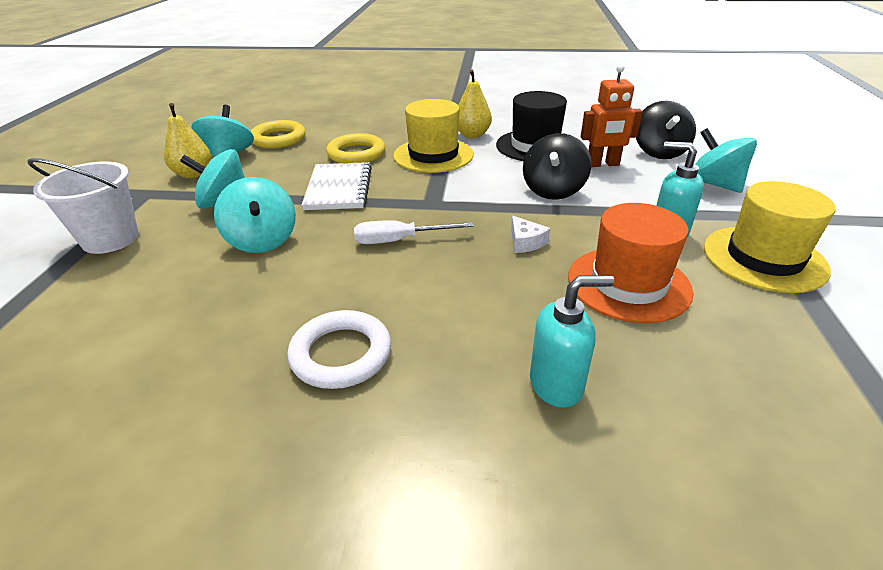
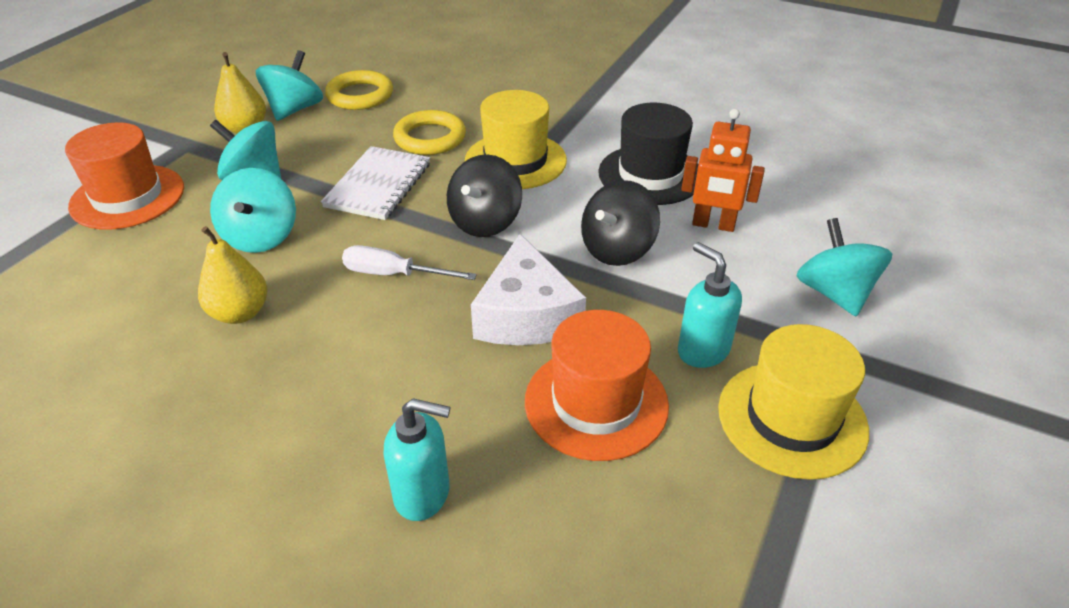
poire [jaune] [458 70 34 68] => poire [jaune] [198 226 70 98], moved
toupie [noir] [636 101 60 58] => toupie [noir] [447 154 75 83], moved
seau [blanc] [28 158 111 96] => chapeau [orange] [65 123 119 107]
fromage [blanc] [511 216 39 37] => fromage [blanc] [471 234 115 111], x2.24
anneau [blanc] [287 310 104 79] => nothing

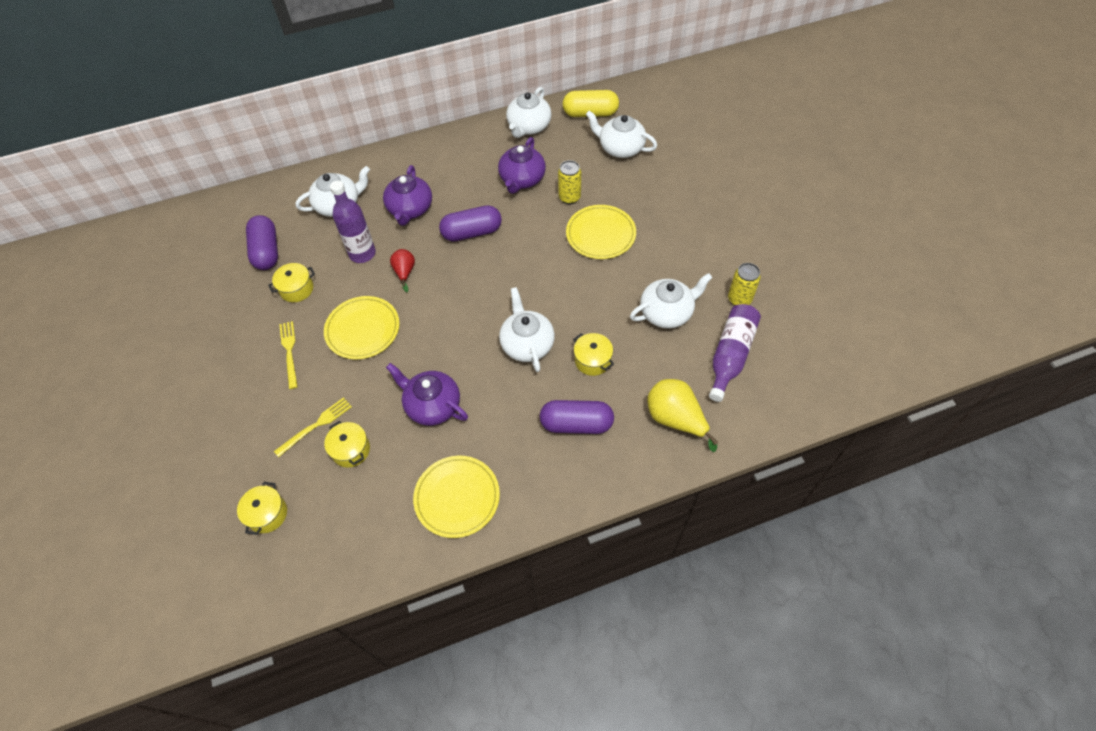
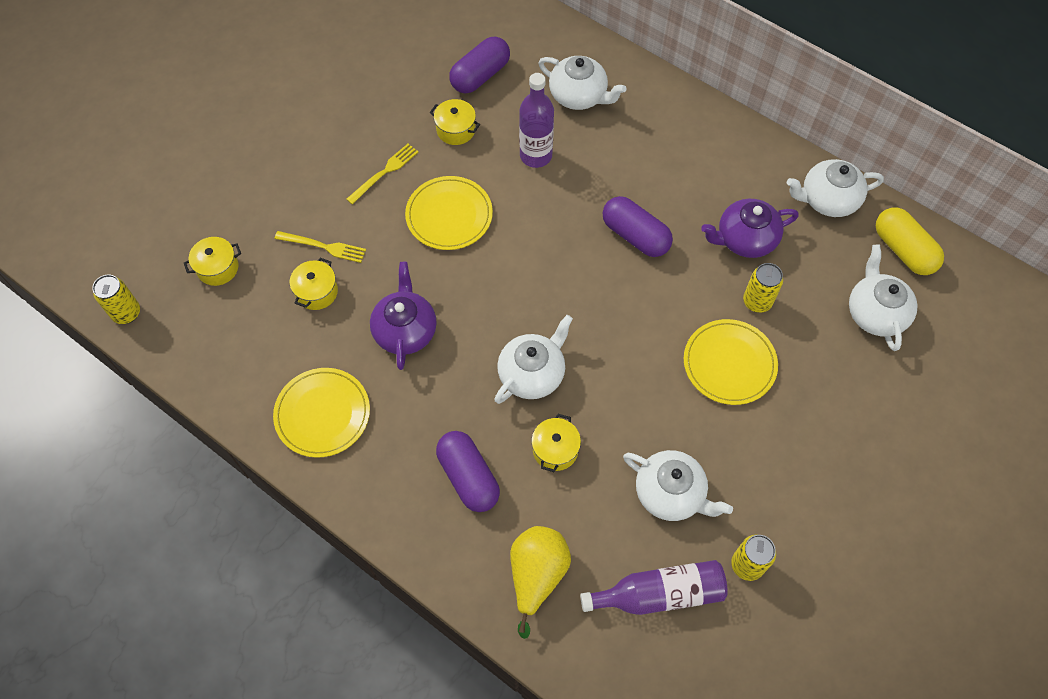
théière [violet] [383 165 49 61] => nothing
poire [rouge] [390 249 25 43] => nothing
nothing => canette [jaune] [92 275 48 49]

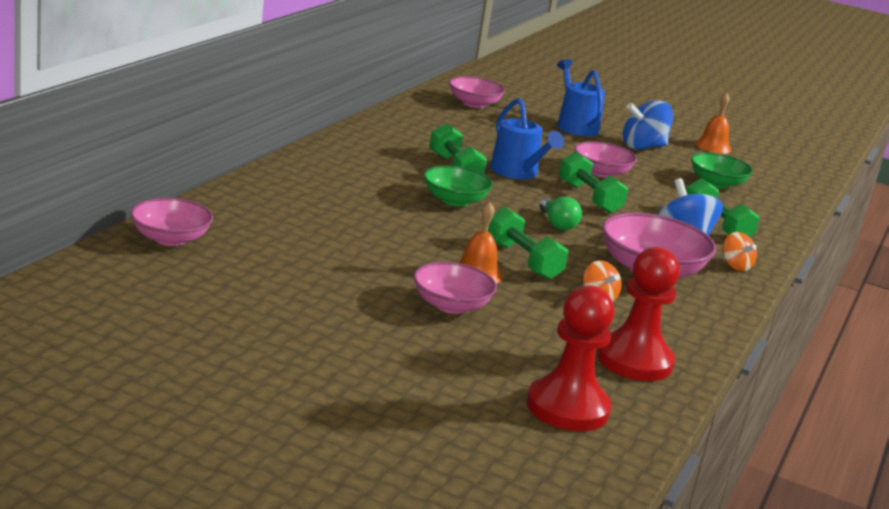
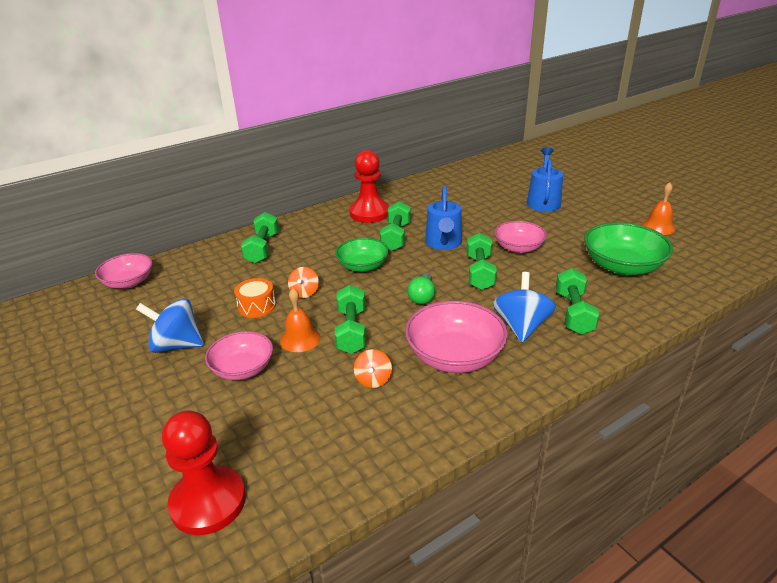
bol [rose] [449 76 56 32] => nothing
toupie [bleu] [623 100 50 50] => toupie [bleu] [136 299 68 54], moved
bol [vert] [691 152 62 37] => bol [vert] [584 222 89 53], x1.52
toupie [orange] [723 232 34 39] => toupie [orange] [288 267 31 31], moved
pion [rouge] [597 247 83 134] => pion [rouge] [349 150 40 73], moved
nothing => haltère [vert] [241 212 38 51]
nothing => tambour [orange] [234 278 42 40]

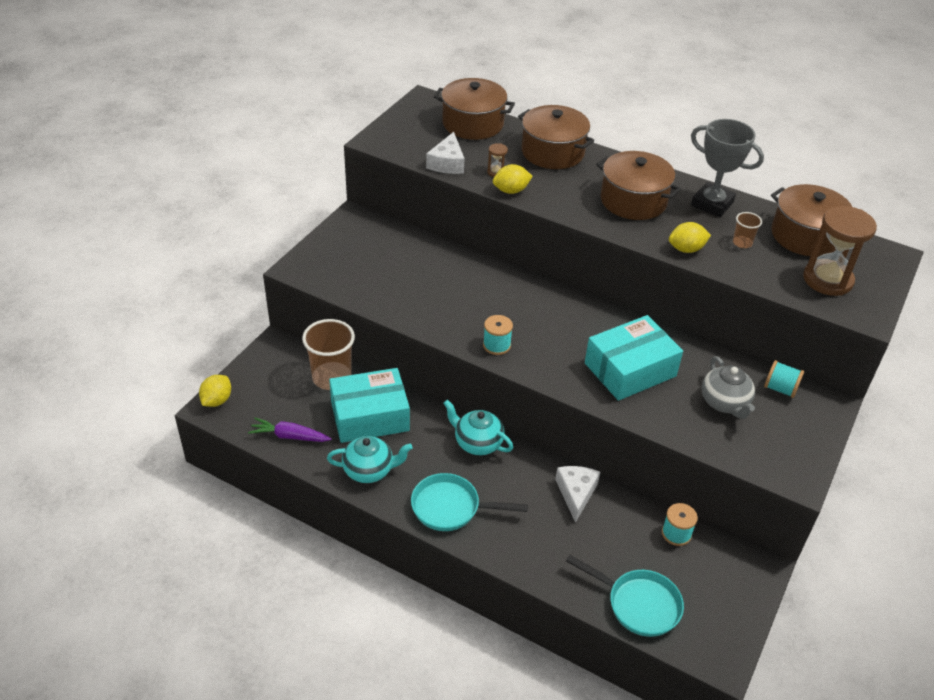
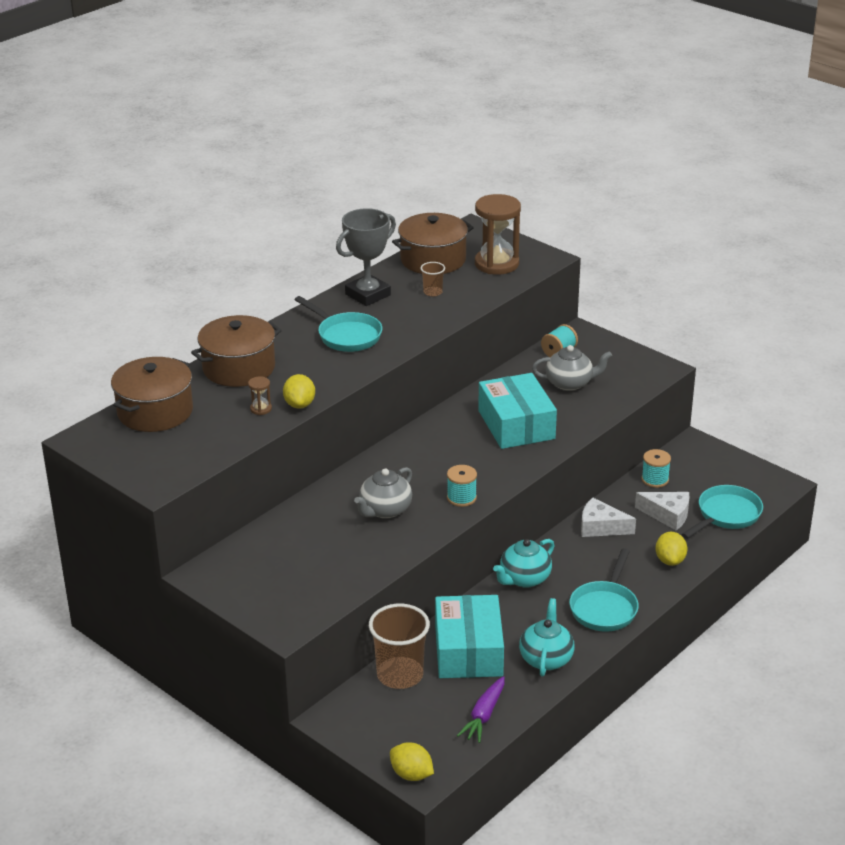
fromage [blanc] [426 132 39 42] => fromage [blanc] [635 492 55 39], moved
marmite [marron] [596 151 85 69] => poêle [turquoise] [295 296 87 56]
citron [jaune] [669 222 42 31] => citron [jaune] [655 532 33 34], moved
nothing => théière [gris] [354 467 58 52]

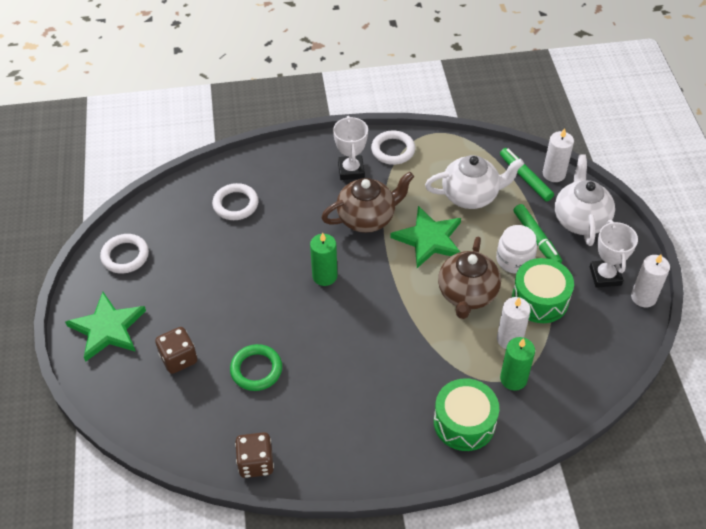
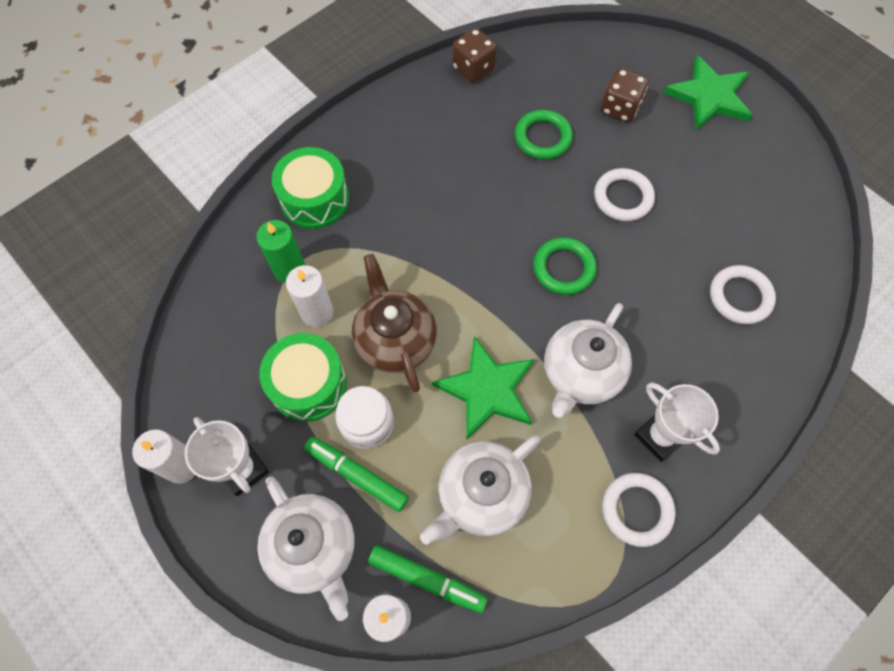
théière [marron] [321 172 93 61] => théière [blanc] [544 303 88 115]
bougie [vert] [310 232 27 54] => anneau [vert] [533 237 64 58]
anneau [blanc] [100 234 49 40] => anneau [blanc] [594 168 61 53], moved

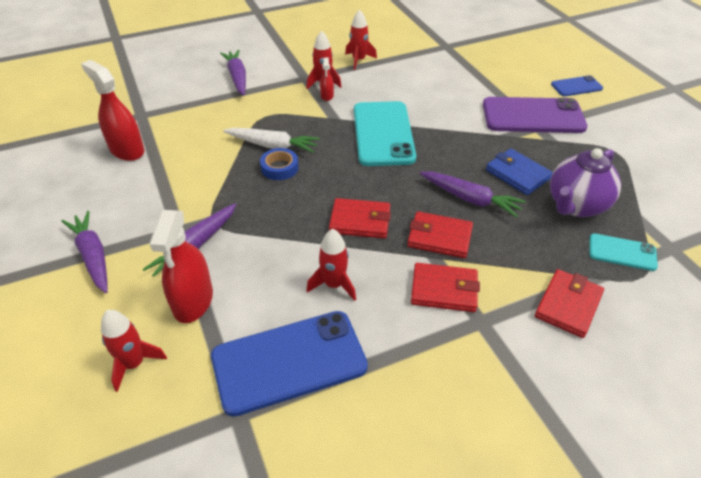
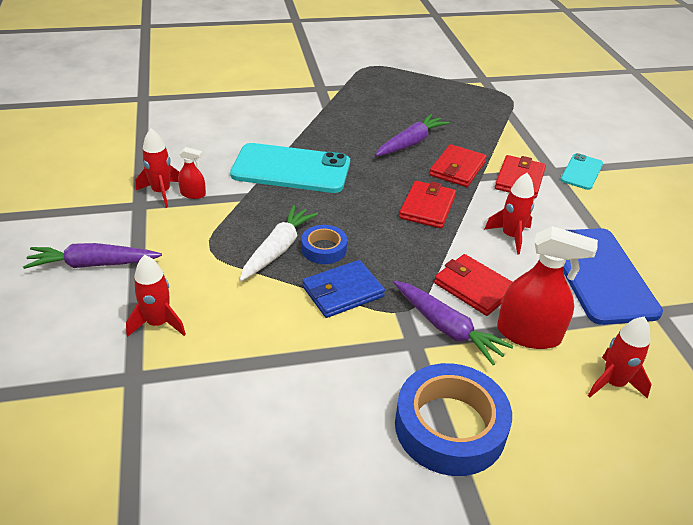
fusée [rouge] [345 10 32 60] => fusée [rouge] [126 255 60 82], moved
vaporisateur [rouge] [81 60 63 101] => nothing
téléphone [bleu] [551 75 52 21] => nothing
téléphone [violet] [483 97 104 36] => nothing
théière [violet] [550 148 71 69] => nothing
portefeuille [bleu] [486 149 67 46] => portefeuille [bleu] [302 260 83 58], moved
carotte [violet] [62 211 46 82] => ruban adhésif [bleu] [395 363 117 113]
téléphone [turquoise] [589 234 69 37] => téléphone [turquoise] [560 153 43 37], moved
portefeuille [rouge] [535 269 69 69] => portefeuille [rouge] [434 254 78 62], moved

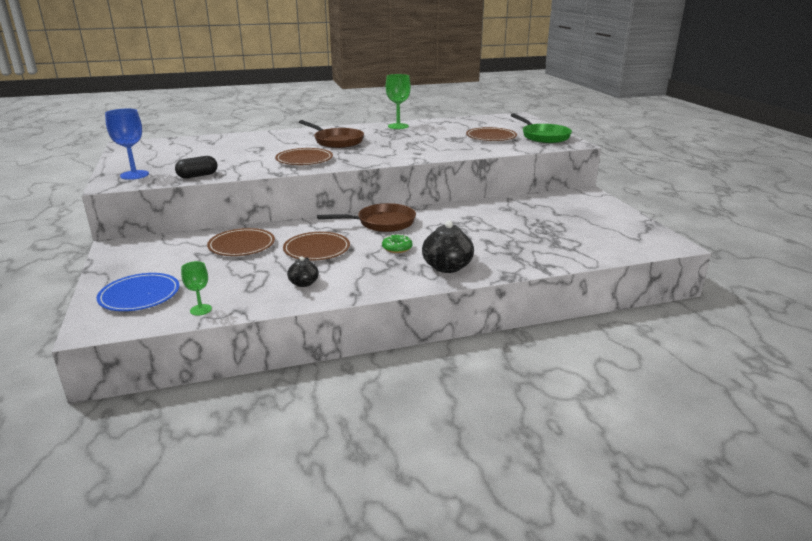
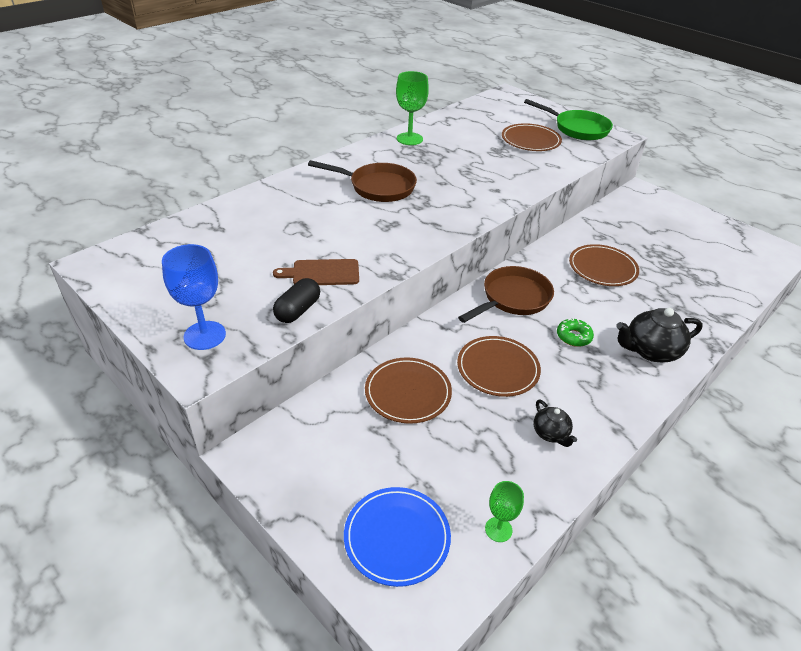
assiette [marron] [275 148 58 17] => assiette [marron] [569 244 70 42], moved
théière [noir] [422 221 52 52] => théière [noir] [616 308 87 54], 90 degrees clockwise
nothing => planche à découper [marron] [273 259 86 26]

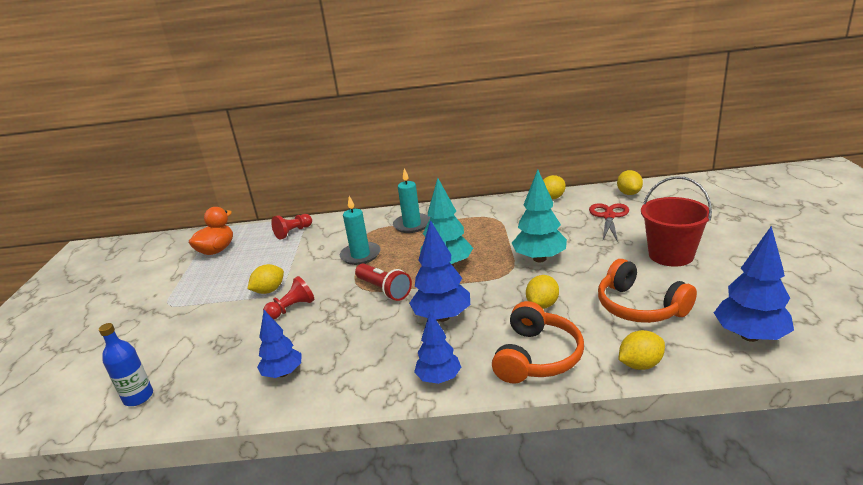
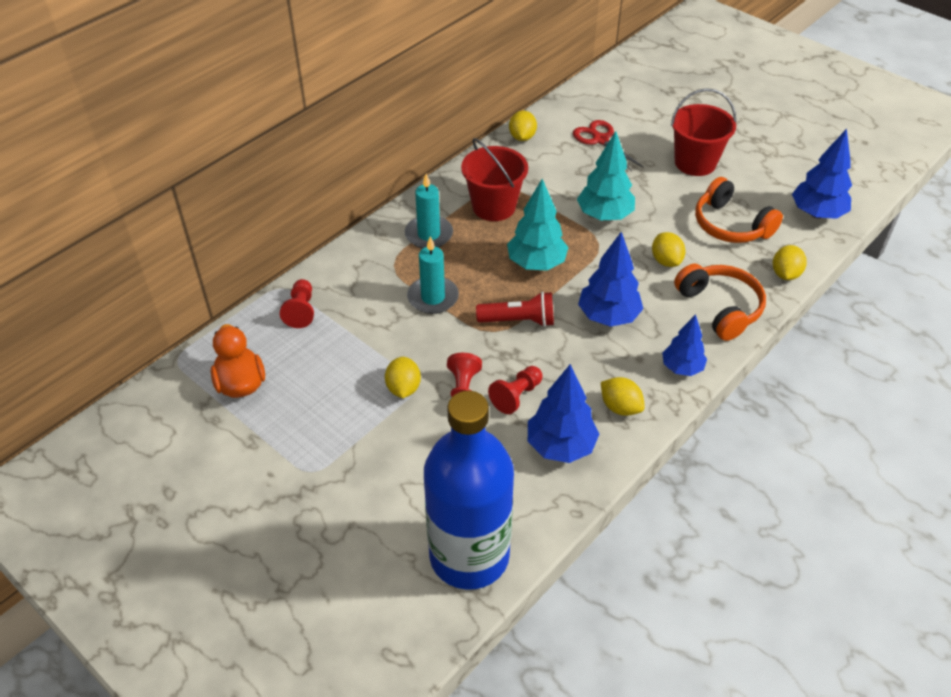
citron [jaune] [617 170 26 25] => citron [jaune] [601 377 44 39], moved
casque audio [orange] [598 259 99 64] => casque audio [orange] [695 177 88 66], 45 degrees clockwise
arbre [bleu] [257 310 44 68] => arbre [bleu] [528 364 71 99], x1.51
bouteille [bleu] [99 323 54 83] => bouteille [bleu] [424 391 90 199], x2.41
nothing => seau [rouge] [461 138 67 83]
nothing => pion [rouge] [488 366 54 48]

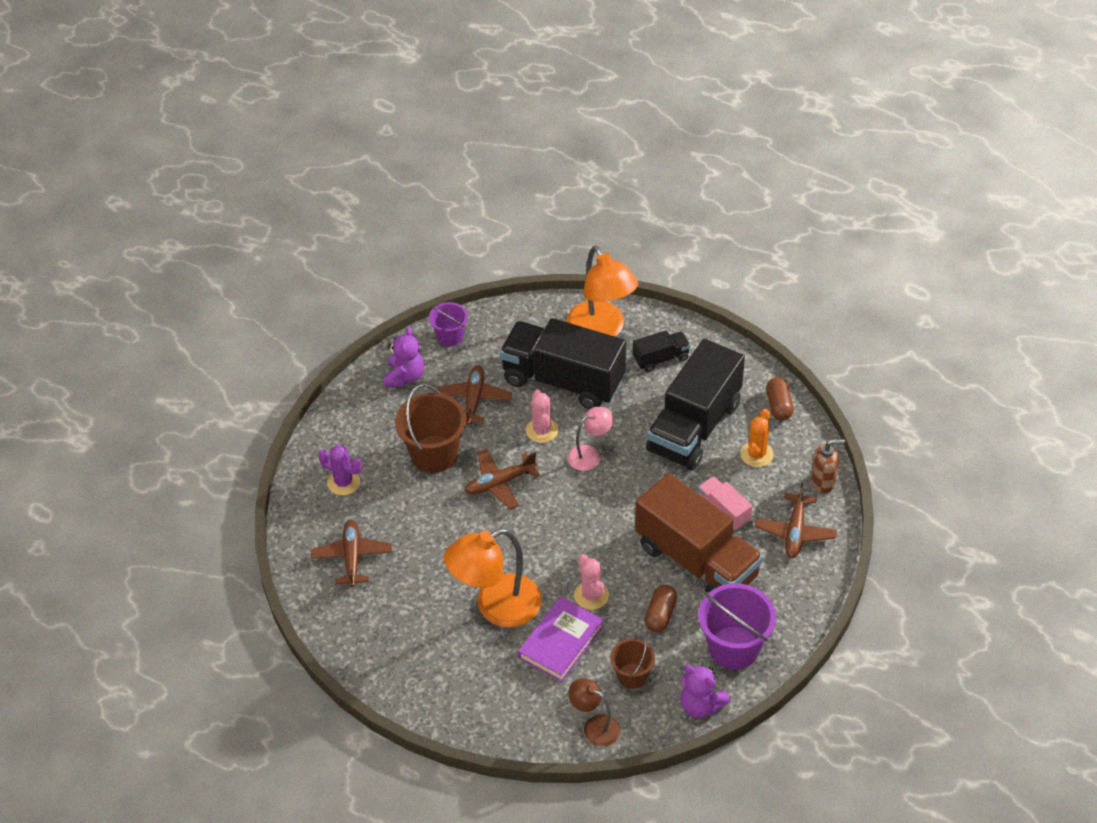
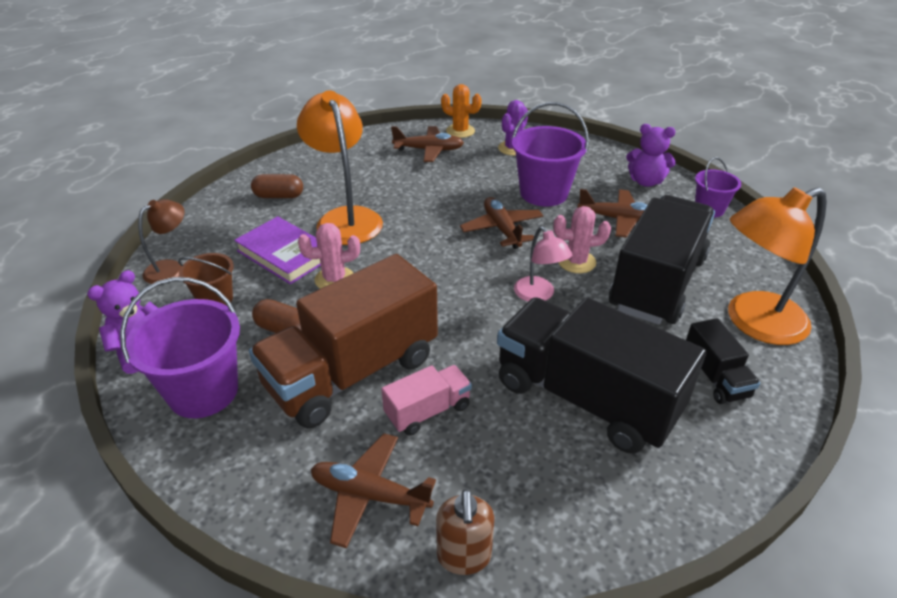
gélule [marron] [766 377 28 43] => gélule [marron] [251 174 52 24], moved
seau [marron] [395 384 71 89] => seau [violet] [512 102 77 105]
cactus [orange] [740 409 34 58] => cactus [orange] [441 84 41 54], moved

